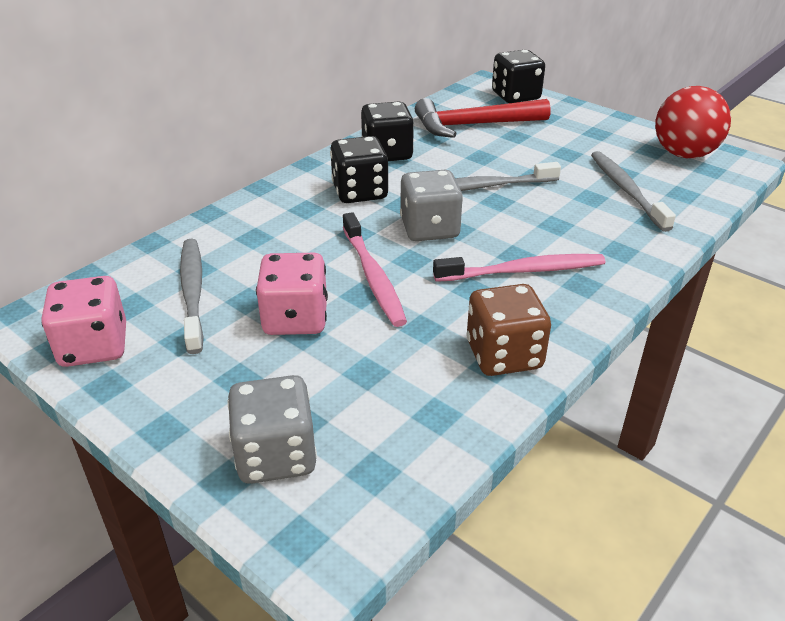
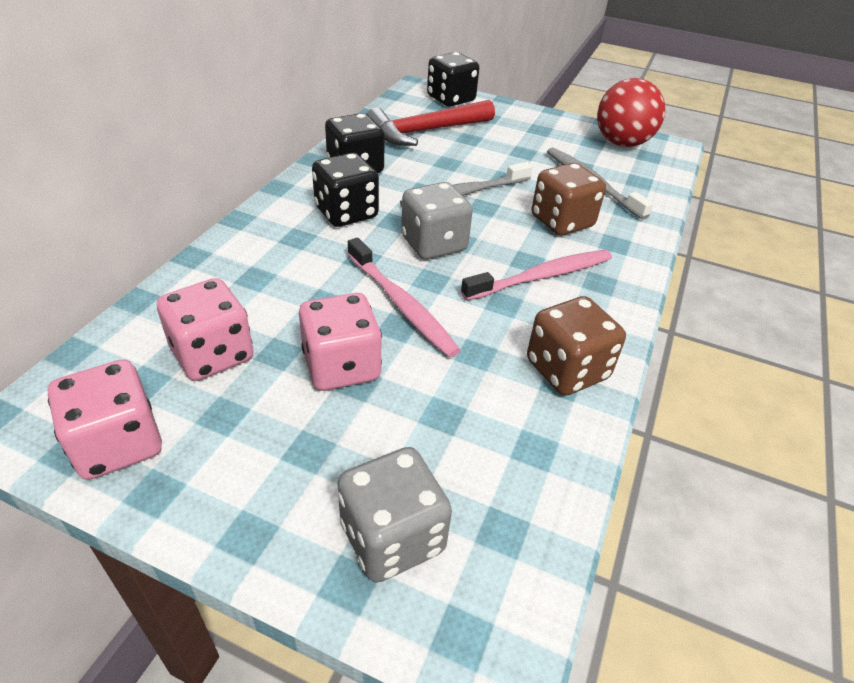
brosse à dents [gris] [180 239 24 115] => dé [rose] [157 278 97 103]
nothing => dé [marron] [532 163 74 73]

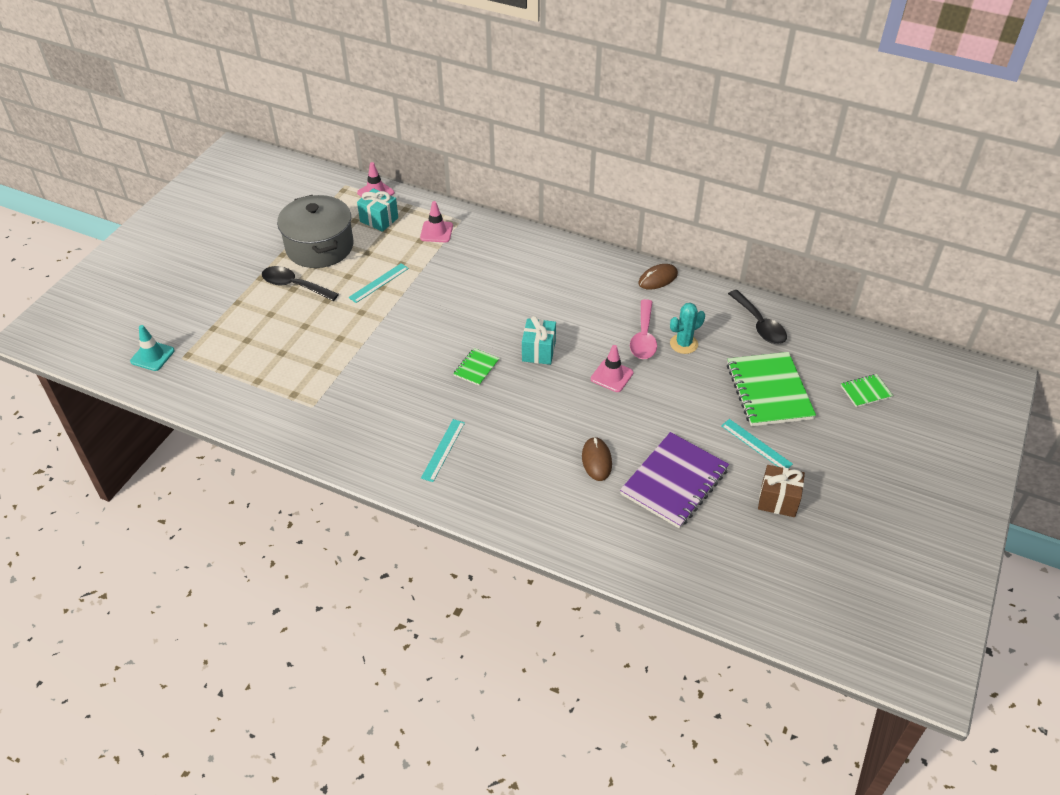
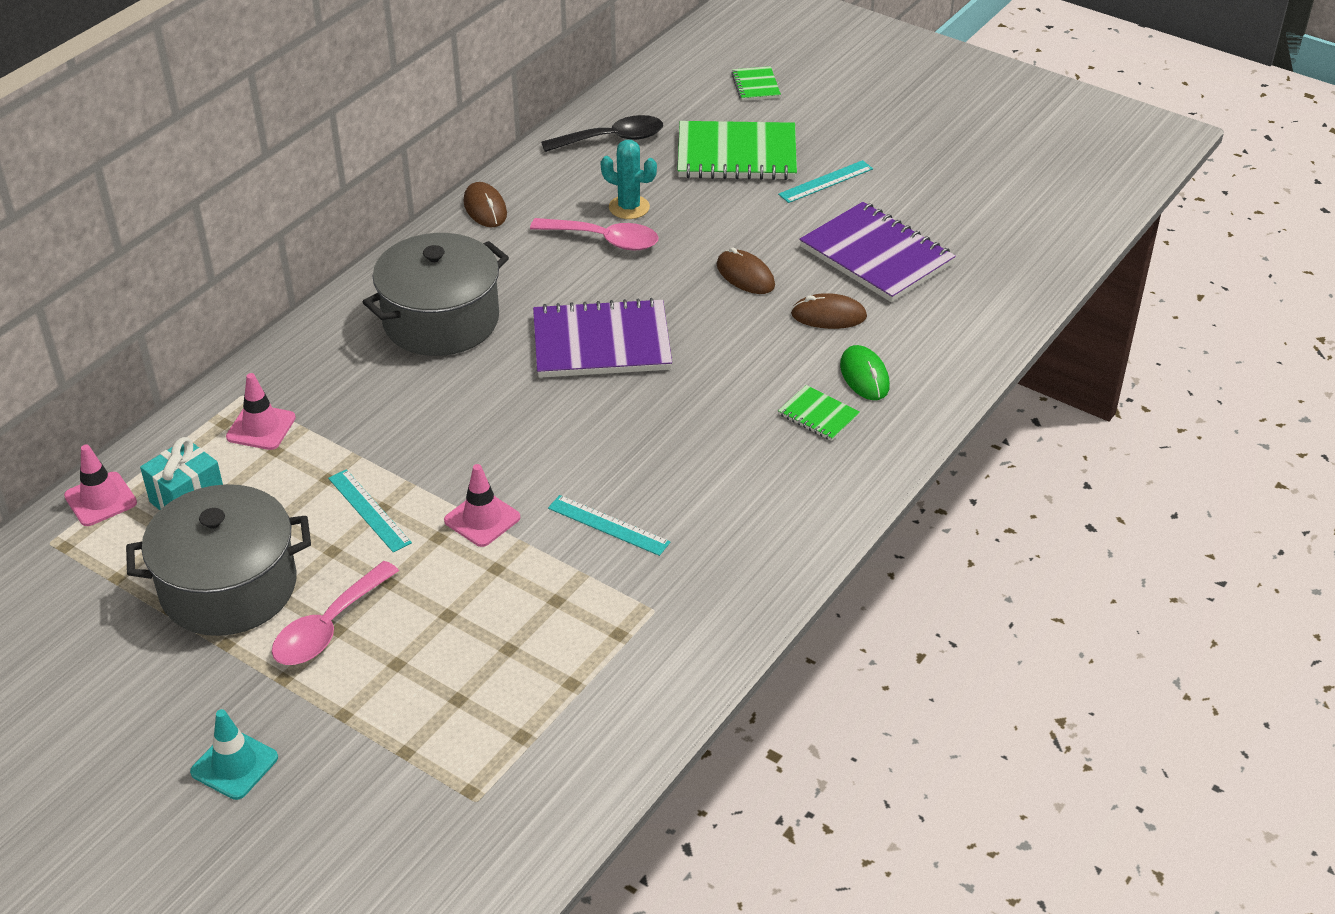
cuillère [noir] [262 266 77 35] => cuillère [rose] [272 561 127 104]
cactus [turquoise] [670 303 35 51] => cactus [turquoise] [601 140 56 79], 45 degrees counterclockwise
cadeau [turquoise] [522 316 34 49] => carnet [violet] [533 298 139 80]
cône de chantier [turquoise] [130 325 45 46] => cône de chantier [turquoise] [190 709 88 91], moved
cône de chantier [rose] [591 345 42 47] => cône de chantier [rose] [444 464 76 83], moved
carnet [vert] [453 348 47 38] => carnet [vert] [778 385 82 56], moved
règle [turquoise] [421 419 44 63] => règle [turquoise] [548 495 122 61], moved
cadeau [marron] [758 465 47 52] => nothing
nothing => marmite [gris] [363 233 146 123]
nothing => souris [marron] [717 247 58 47]
nothing => souris [vert] [840 345 50 55]

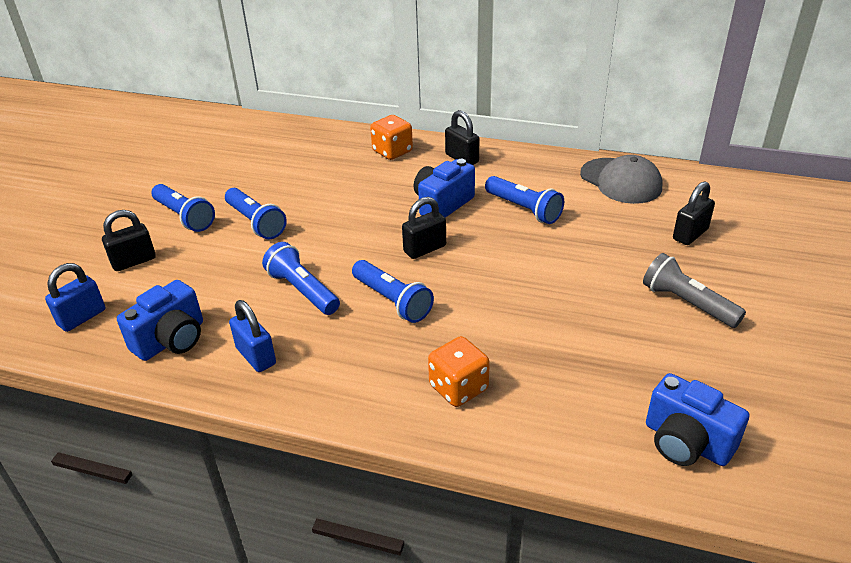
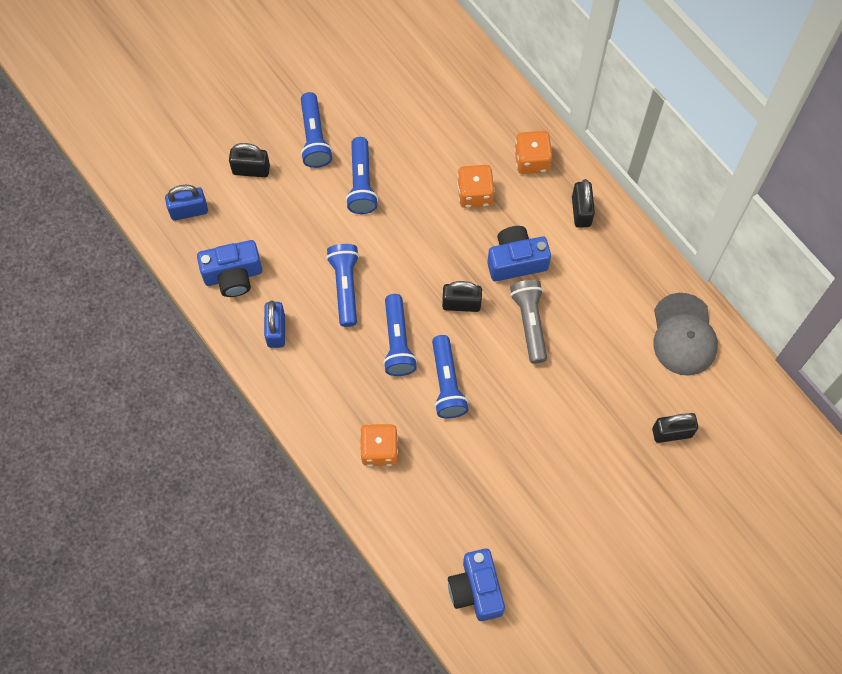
lampe de poche [bleu] [485 176 79 48] => lampe de poche [bleu] [432 335 37 83], moved
lampe de poche [gris] [643 253 103 75] => lampe de poche [gris] [510 280 37 84], moved
nothing => dé [orange] [457 165 38 43]

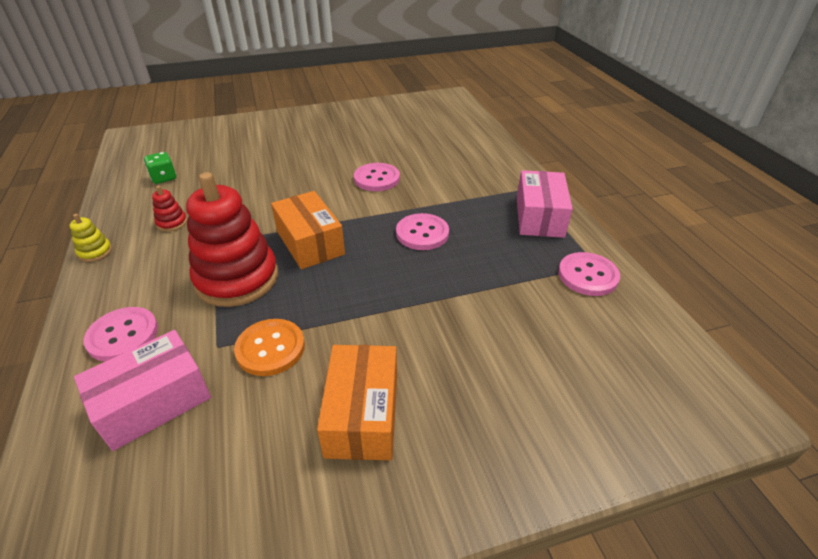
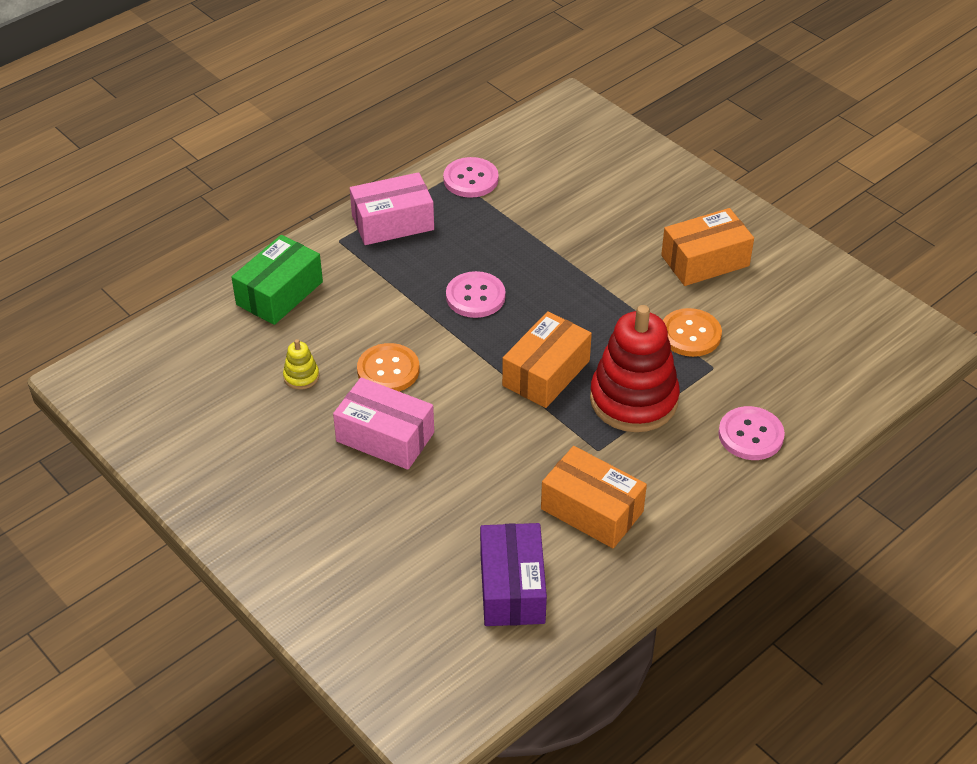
dé [vert] [144 152 32 32] => boîte [violet] [480 523 67 103]
bouton [rose] [354 163 46 28] => bouton [orange] [357 343 63 49]
jouet à empiler [rouge] [152 186 35 46] => boîte [orange] [541 446 106 102]
jouet à empiler [jaune] [70 214 42 48] => jouet à empiler [jaune] [283 339 36 51], moved
boîte [rose] [74 330 137 121] => boîte [rose] [333 377 101 93], moved
nothing => boîte [vert] [232 235 91 90]

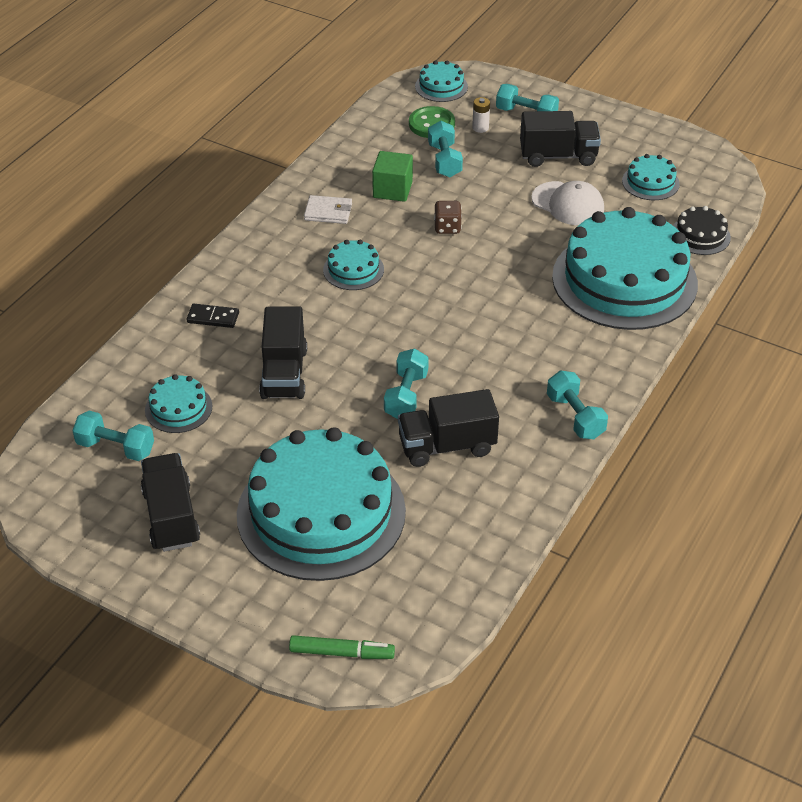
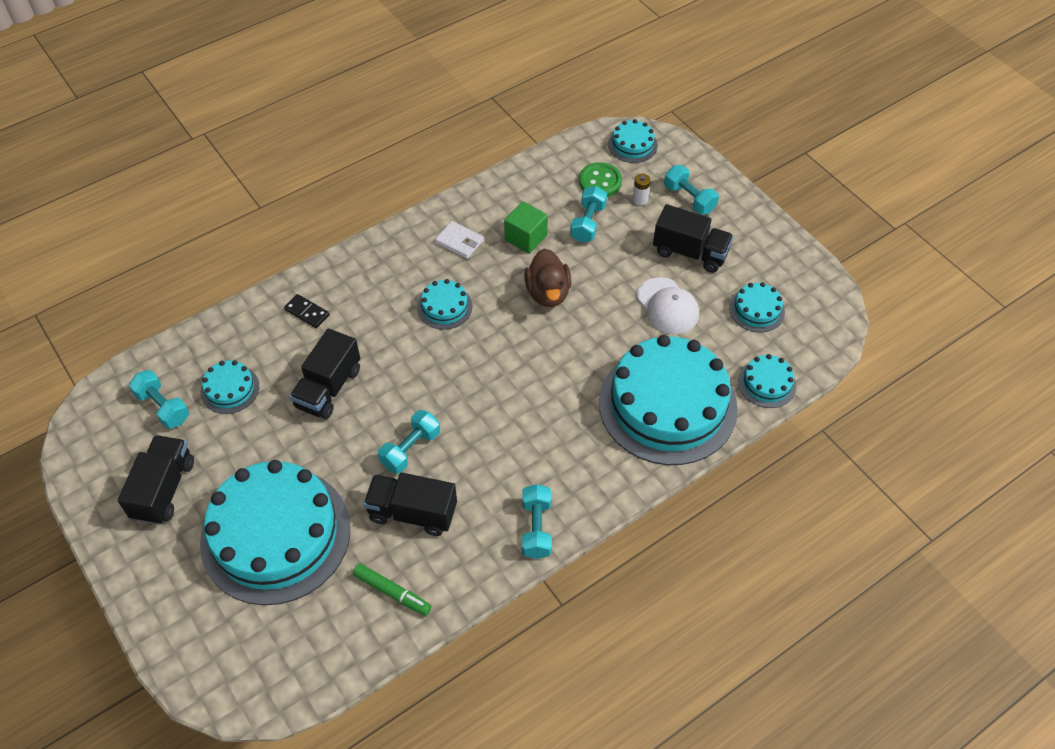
dé [marron] [434 201 28 33] => canard [marron] [524 248 47 59]
gâteau [noir] [673 206 58 49] => gâteau [turquoise] [738 354 58 54]
feutre [vert] [289 635 106 24] => feutre [vert] [353 563 78 53], moved

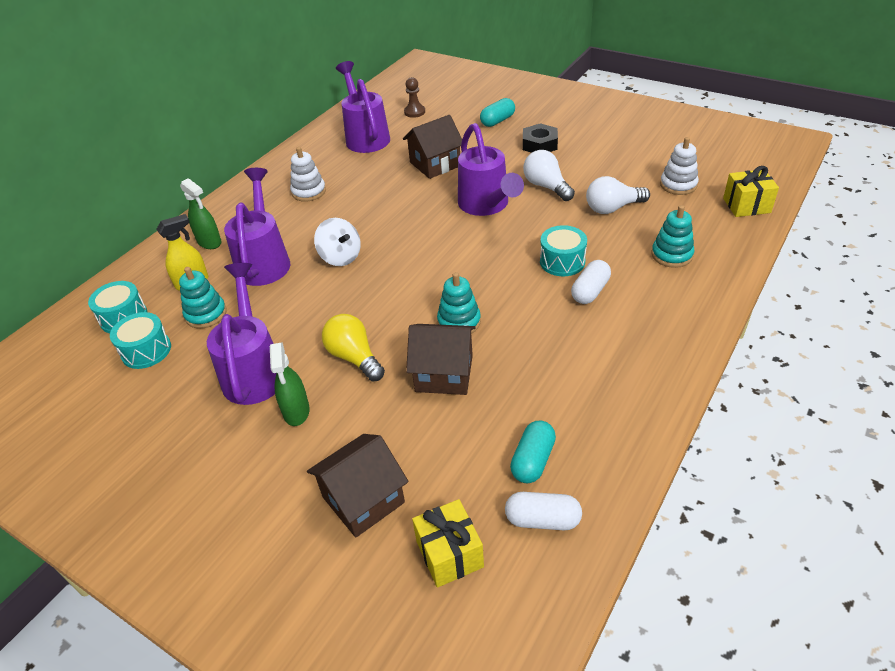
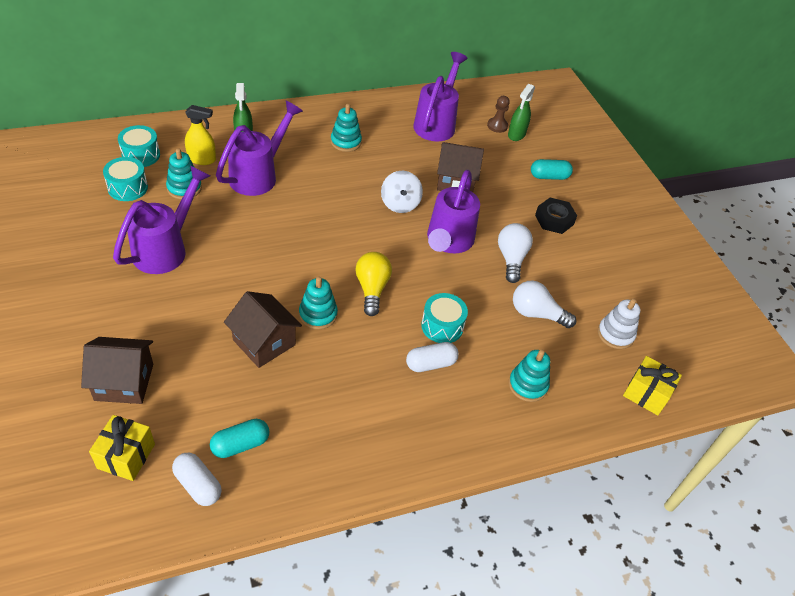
jouet à empiler [blanc] [290 147 36 55] => jouet à empiler [turquoise] [331 104 31 48]
toupie [blanc] [314 218 47 48] => toupie [blanc] [381 171 42 42], moved
ampoule [jaune] [322 314 63 68] => ampoule [jaune] [355 252 37 64], moved
vaporisateur [vert] [270 343 40 83] => vaporisateur [vert] [508 84 27 57], moved

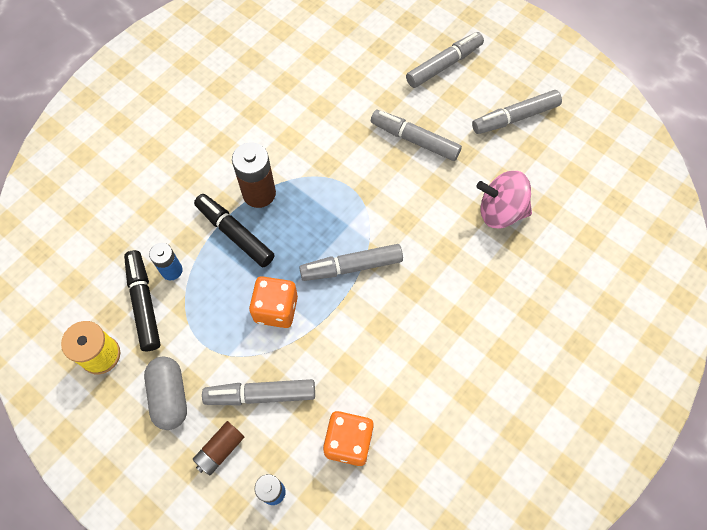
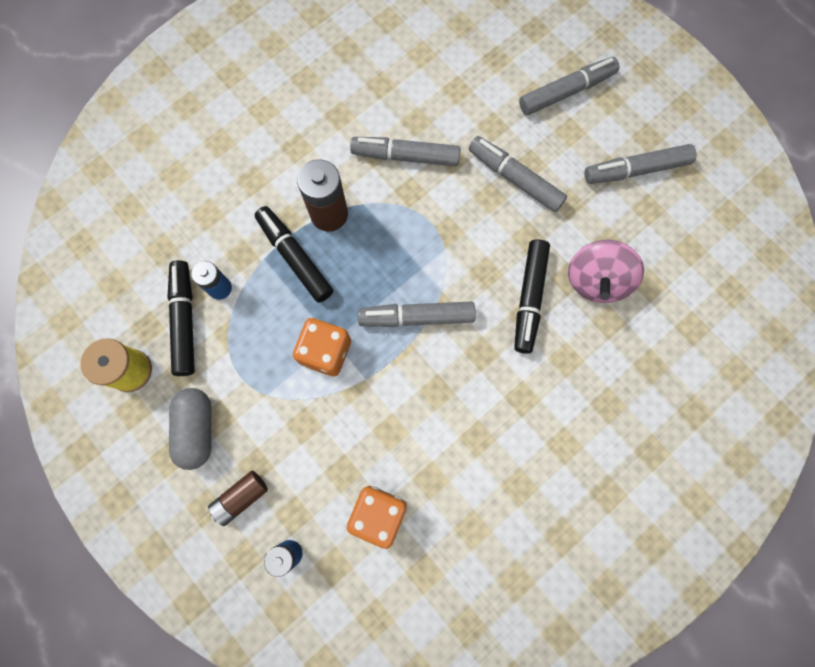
toupie [rose] [476 171 56 58] => toupie [rose] [568 240 76 63], 90 degrees counterclockwise
feutre [gris] [202 379 113 26] => feutre [gris] [350 137 111 29], moved
nothing => feutre [noir] [514 239 36 115]

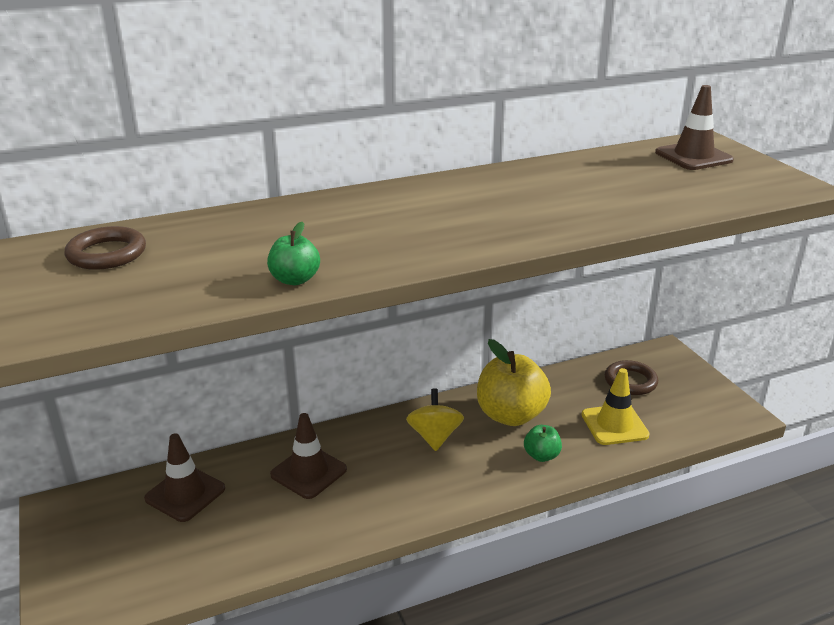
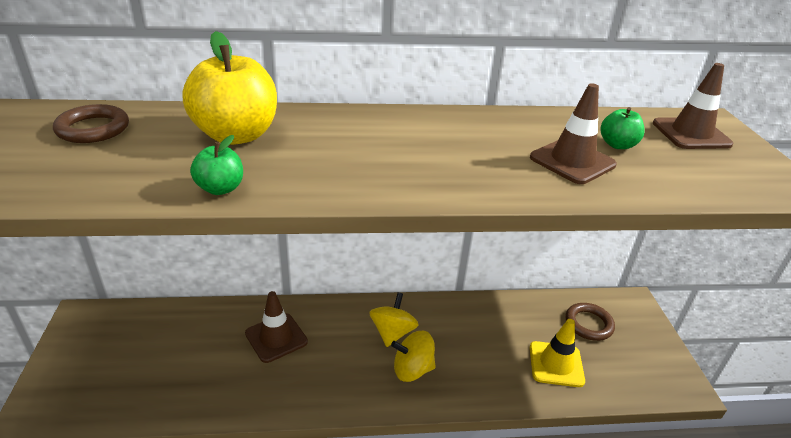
pomme [jaune] [477 339 74 87] => pomme [jaune] [183 31 94 114], moved
pomme [vert] [524 425 38 37] => pomme [vert] [600 107 45 42], moved
cône de chantier [marron] [144 433 81 89] => cône de chantier [marron] [530 83 87 101], moved
nothing => toupie [jaune] [391 330 45 52]

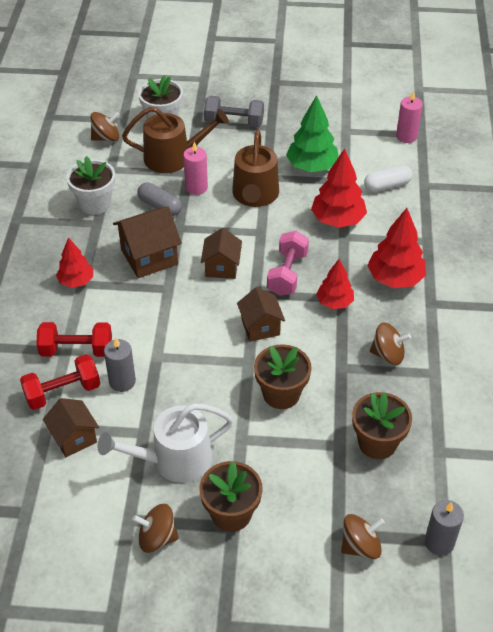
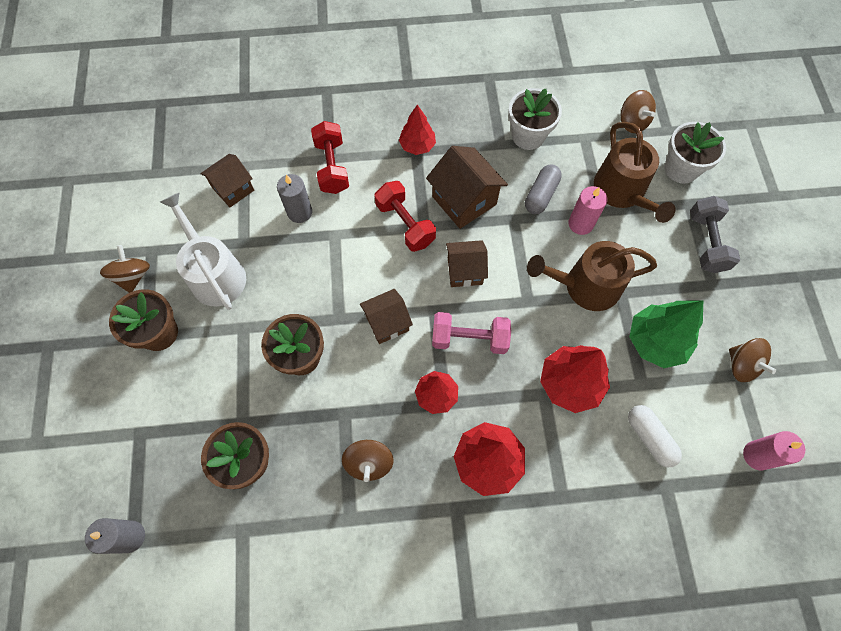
haltère [rouge] [20 354 80 56] => haltère [rouge] [374 181 62 71], moved
toupie [marron] [341 514 44 45] => toupie [marron] [729 338 47 44], moved

